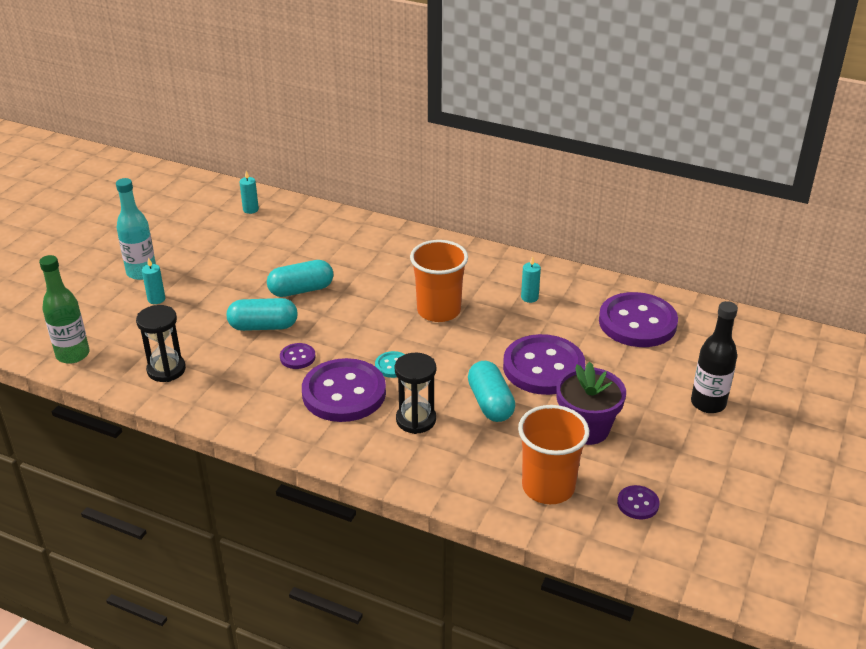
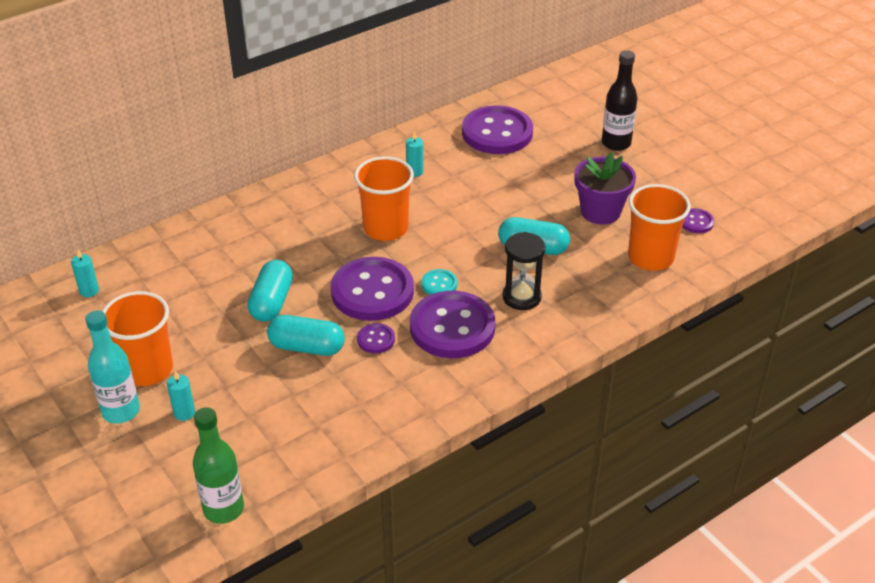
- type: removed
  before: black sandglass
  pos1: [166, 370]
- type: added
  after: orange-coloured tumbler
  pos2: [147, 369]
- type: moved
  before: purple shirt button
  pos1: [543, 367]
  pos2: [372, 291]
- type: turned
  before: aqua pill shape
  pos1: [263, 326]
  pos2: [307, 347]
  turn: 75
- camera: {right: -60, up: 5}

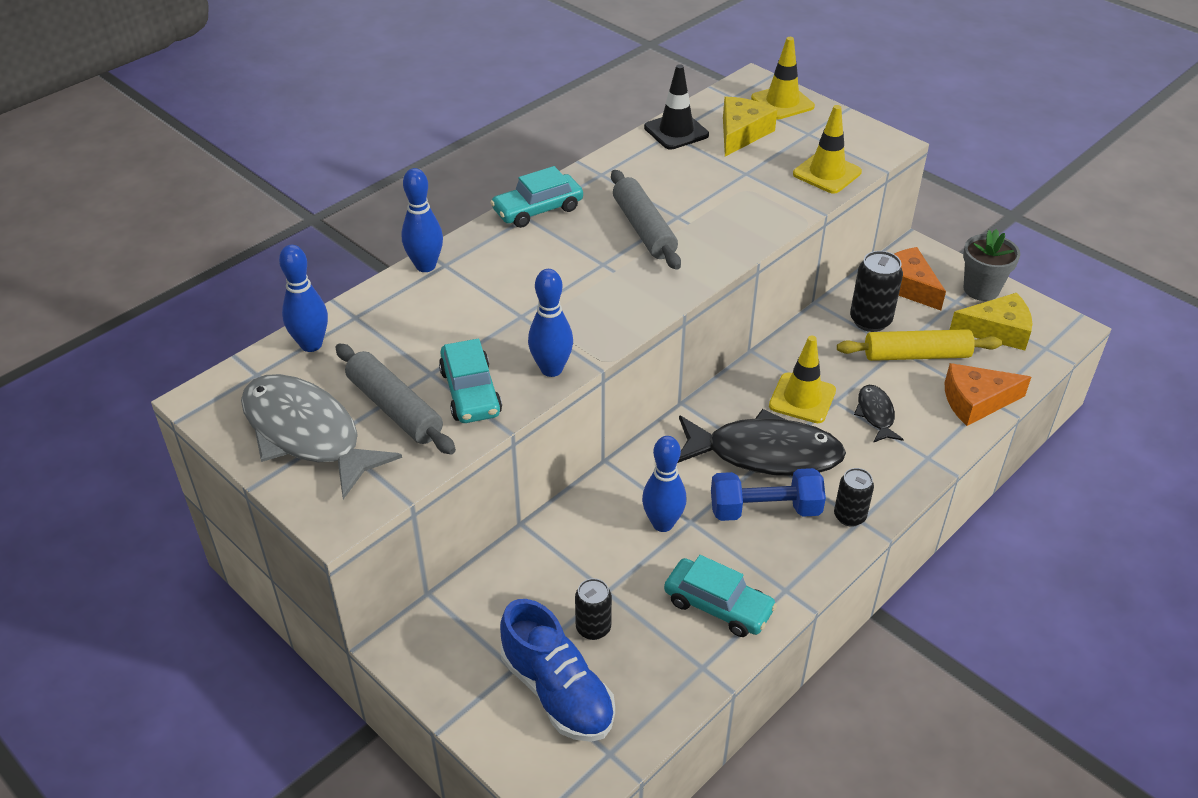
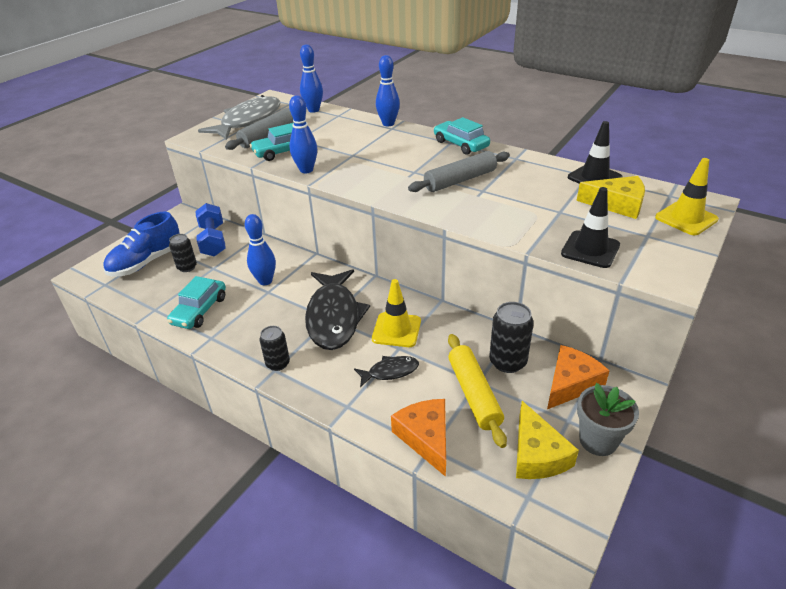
- type: moved
  before: cobalt free weight
  pos1: [765, 510]
  pos2: [213, 240]
- type: recoloured
  before: golden safety cone
  after: black safety cone
  pos1: [827, 173]
  pos2: [590, 249]
- camera: {right: 80, up: -5}

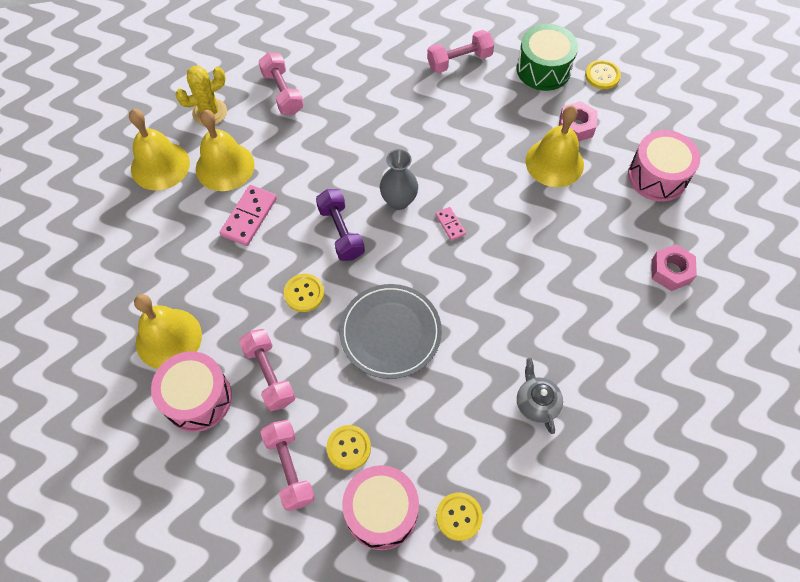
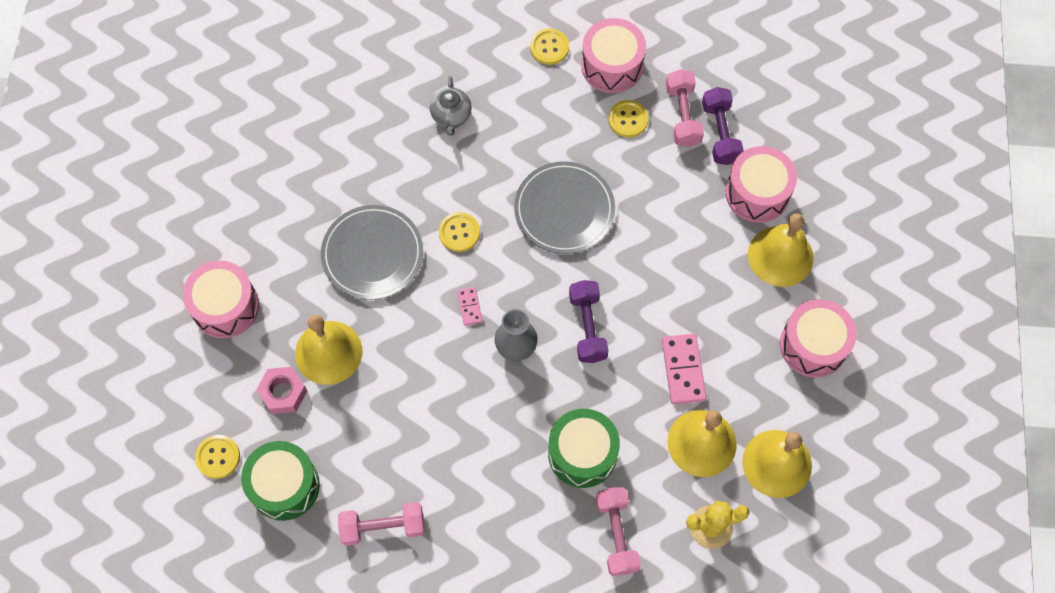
- type: removed
  before: pink free weight
  pos1: [269, 375]
- type: removed
  before: pink hex nut
  pos1: [670, 271]
- type: added
  after: ash-grey flat dish
  pos2: [372, 254]
- type: added
  after: green snare drum
  pos2: [582, 453]
- type: added
  after: purple free weight
  pos2: [720, 133]
- type: added
  after: pink snare drum
  pos2: [813, 345]
- type: moved
  before: golden shirt button
  pos1: [304, 293]
  pos2: [459, 232]
- type: turned
  before: pink domino
  pos1: [249, 217]
  pos2: [683, 370]
  turn: -45
- camera: {right: -165, up: 5}

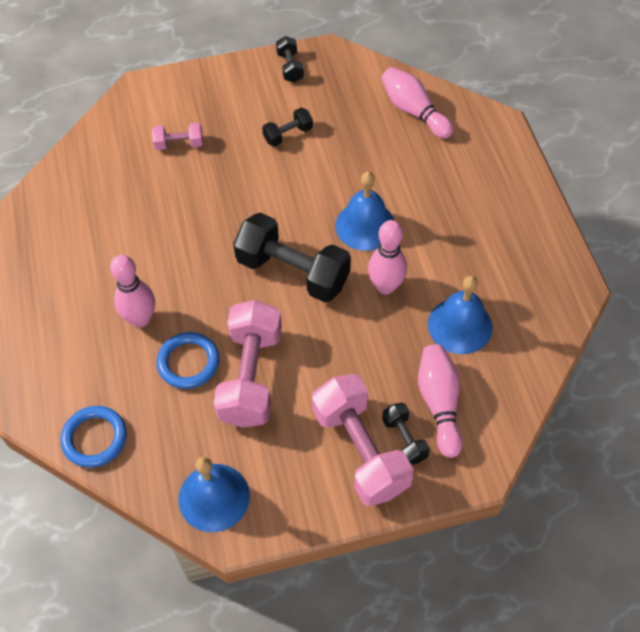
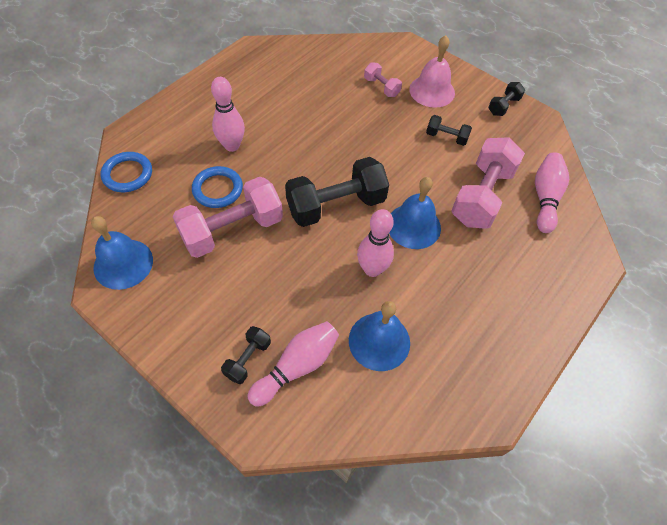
- type: added
  after: pink bell
  pos2: [432, 91]
- type: moved
  before: pink free weight
  pos1: [360, 450]
  pos2: [481, 196]
- type: turned
  before: black free weight
  pos1: [293, 272]
  pos2: [336, 205]
  turn: 75
- camera: {right: 50, up: 0}

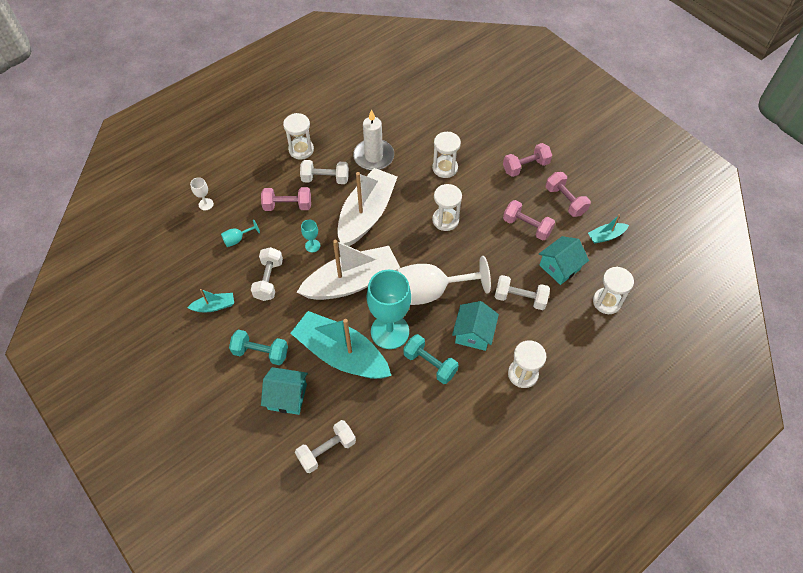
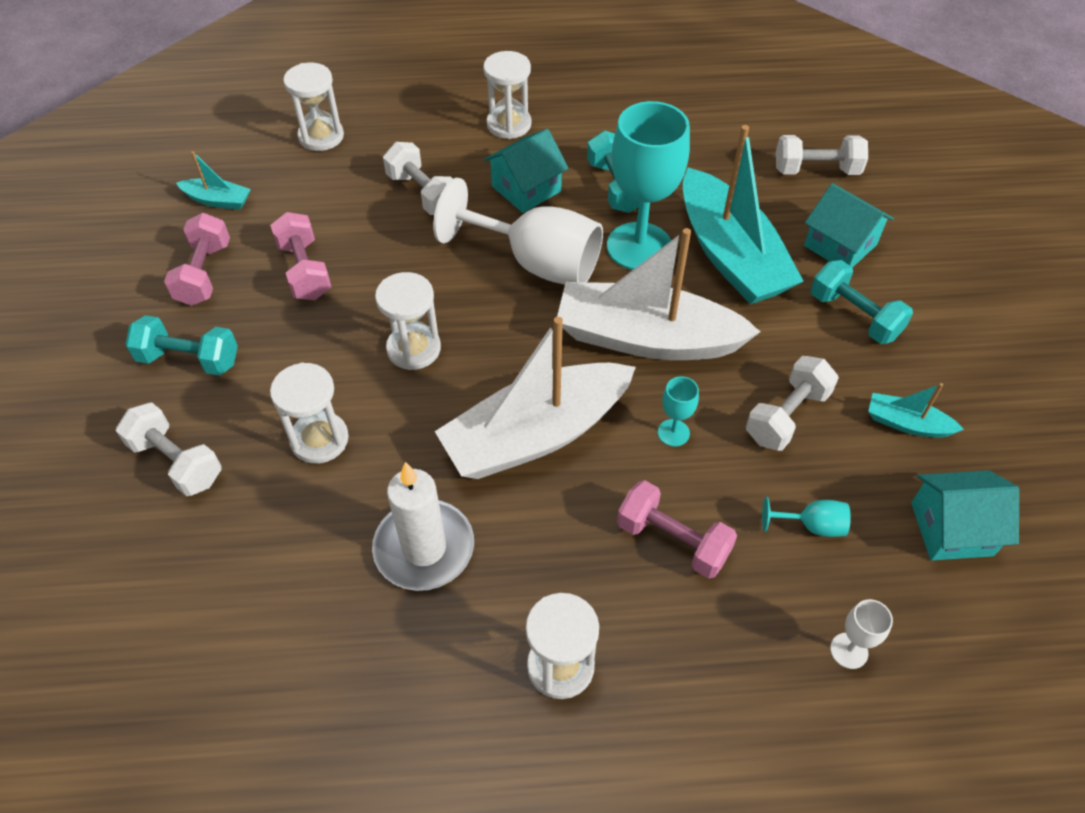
- type: moved
  before: snow-white free weight
  pos1: [325, 179]
  pos2: [176, 462]
- type: moved
  before: aqua toy house
  pos1: [560, 267]
  pos2: [951, 529]
- type: recoloured
  before: pink free weight
  after: aqua free weight
  pos1: [525, 167]
  pos2: [189, 359]
- camera: {right: -145, up: -5}

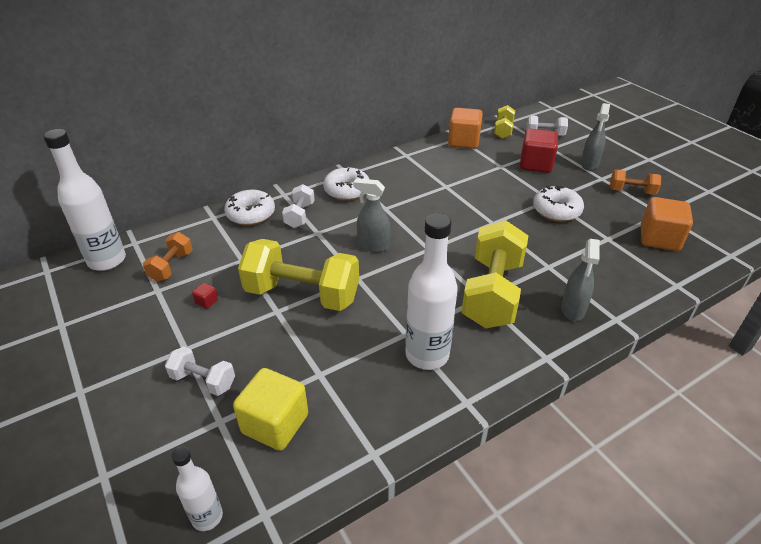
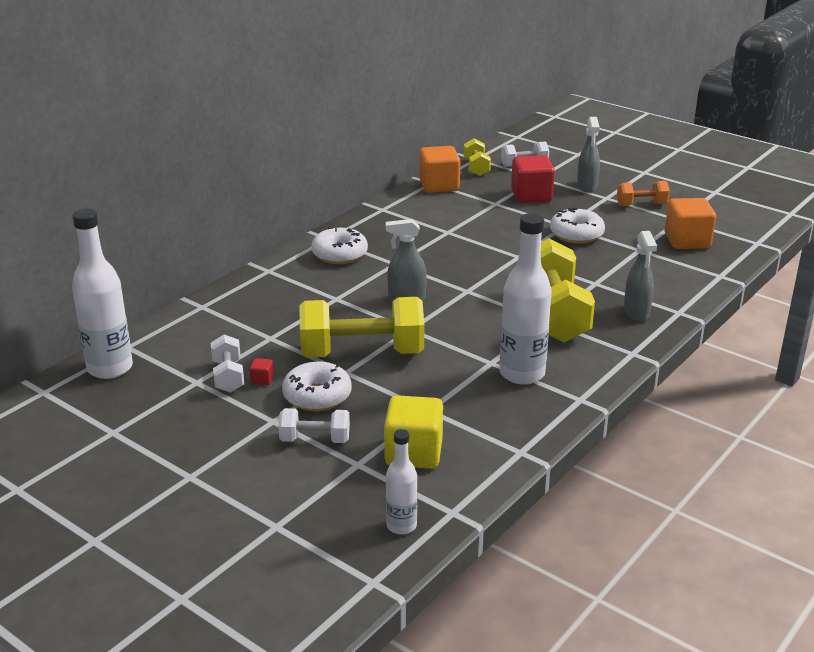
- type: removed
  before: orange-coloured free weight
  pos1: [171, 266]
- type: moved
  before: snow-white doughnut
  pos1: [251, 214]
  pos2: [317, 396]
- type: moved
  before: snow-white free weight
  pos1: [300, 215]
  pos2: [228, 376]
- camera: {right: -20, up: -10}

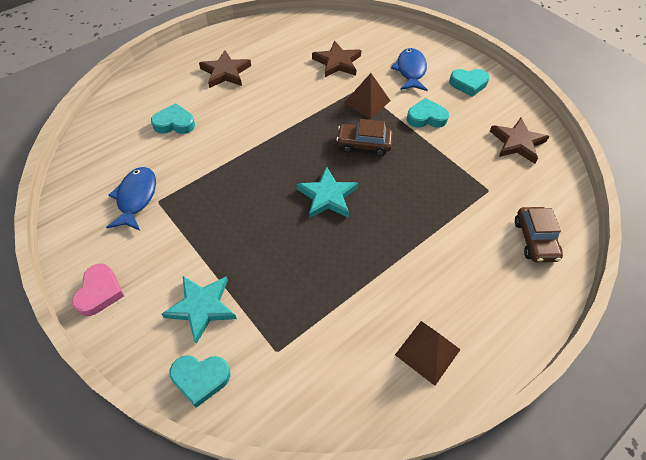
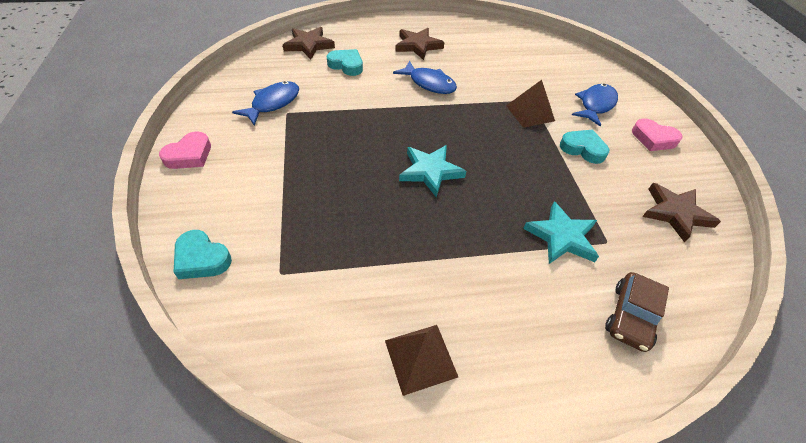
- type: removed
  before: russet automobile
  pos1: [364, 144]
- type: added
  after: cobalt toy fish
  pos2: [429, 83]
- type: moved
  before: aqua star shape
  pos1: [202, 307]
  pos2: [561, 237]
- type: moved
  before: russet star shape
  pos1: [337, 62]
  pos2: [309, 45]
- type: recoloured
  before: aqua love heart
  after: pink love heart
  pos1: [468, 84]
  pos2: [653, 139]
- camera: {right: 30, up: -5}

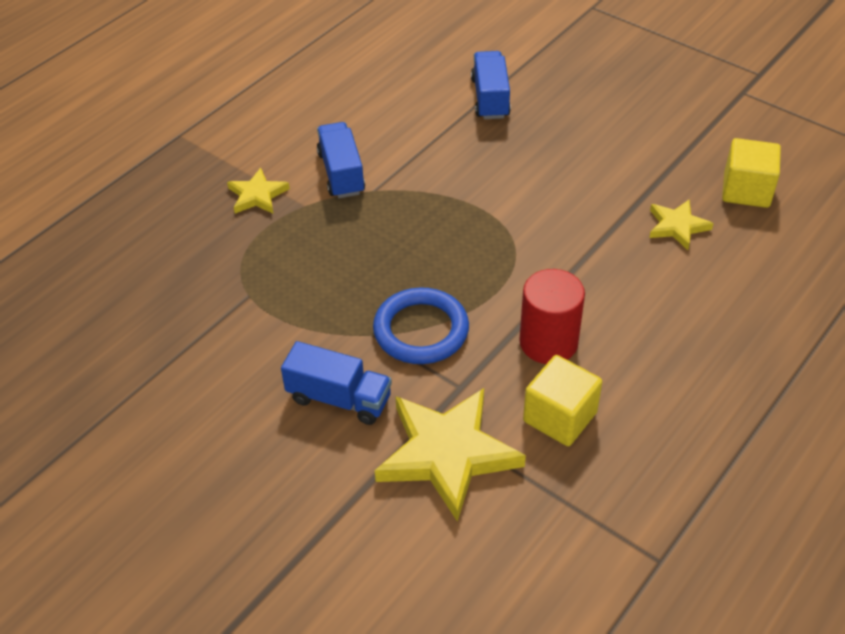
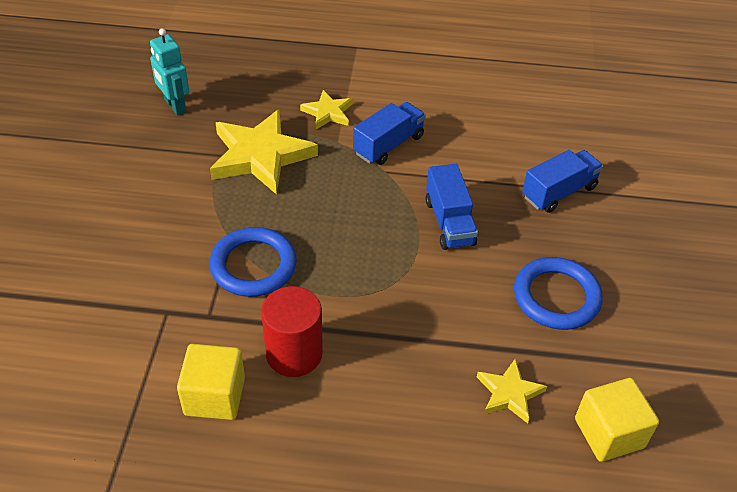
- type: added
  after: aqua robot figure
  pos2: [175, 106]
- type: added
  after: cobalt ring
  pos2: [556, 297]
- type: moved
  before: cobalt toy truck
  pos1: [339, 398]
  pos2: [449, 222]
- type: moved
  before: golden star shape
  pos1: [447, 454]
  pos2: [260, 156]
- camera: {right: 55, up: 0}

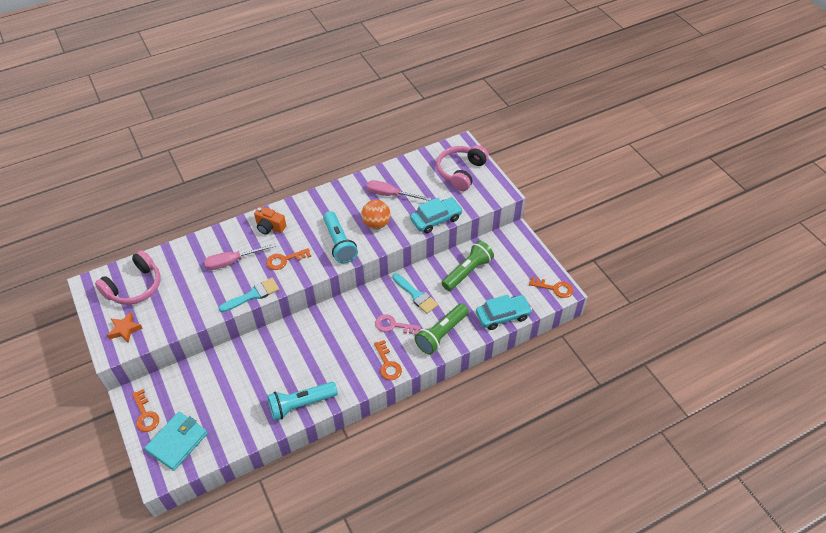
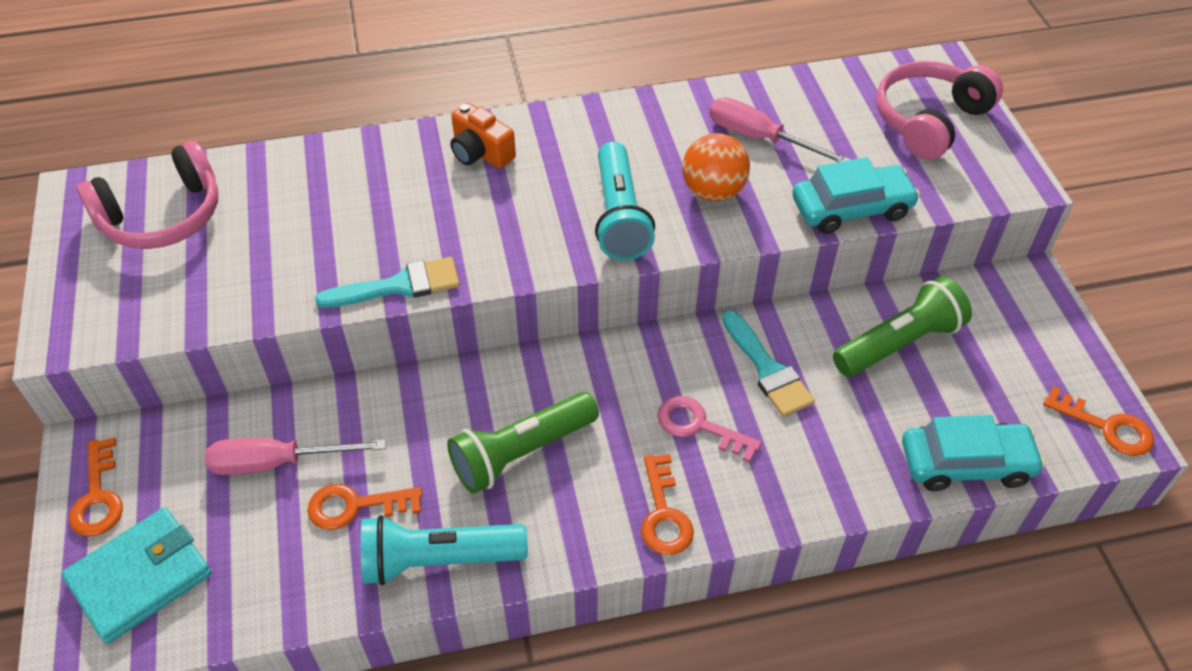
- type: removed
  before: orange-coloured star shape
  pos1: [125, 329]
- type: moved
  before: pink screwdriver
  pos1: [232, 262]
  pos2: [278, 462]
- type: moved
  before: orange-coloured latchkey
  pos1: [284, 260]
  pos2: [355, 506]
- type: moved
  before: green pocket torch
  pos1: [441, 334]
  pos2: [521, 452]
- camera: {right: 15, up: 0}

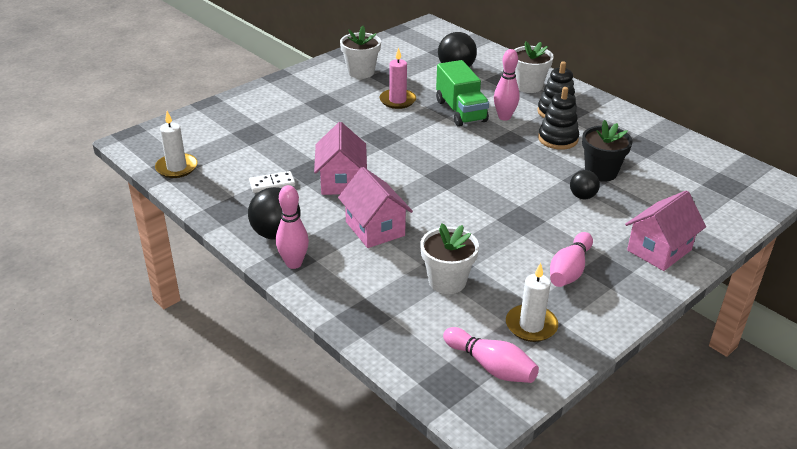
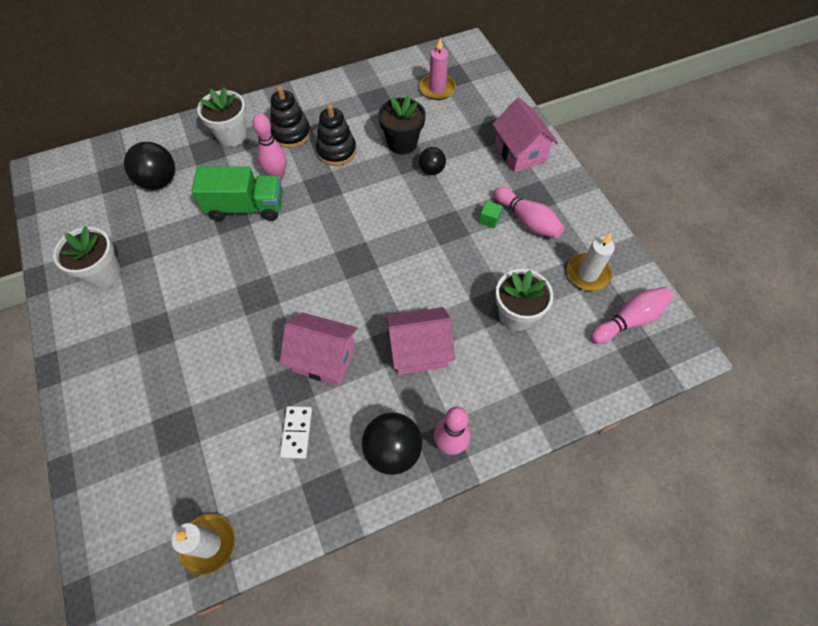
- type: added
  after: green solid cube
  pos2: [489, 219]
- type: moved
  before: pink wax candle
  pos1: [397, 100]
  pos2: [437, 89]
- camera: {right: -70, up: 25}

